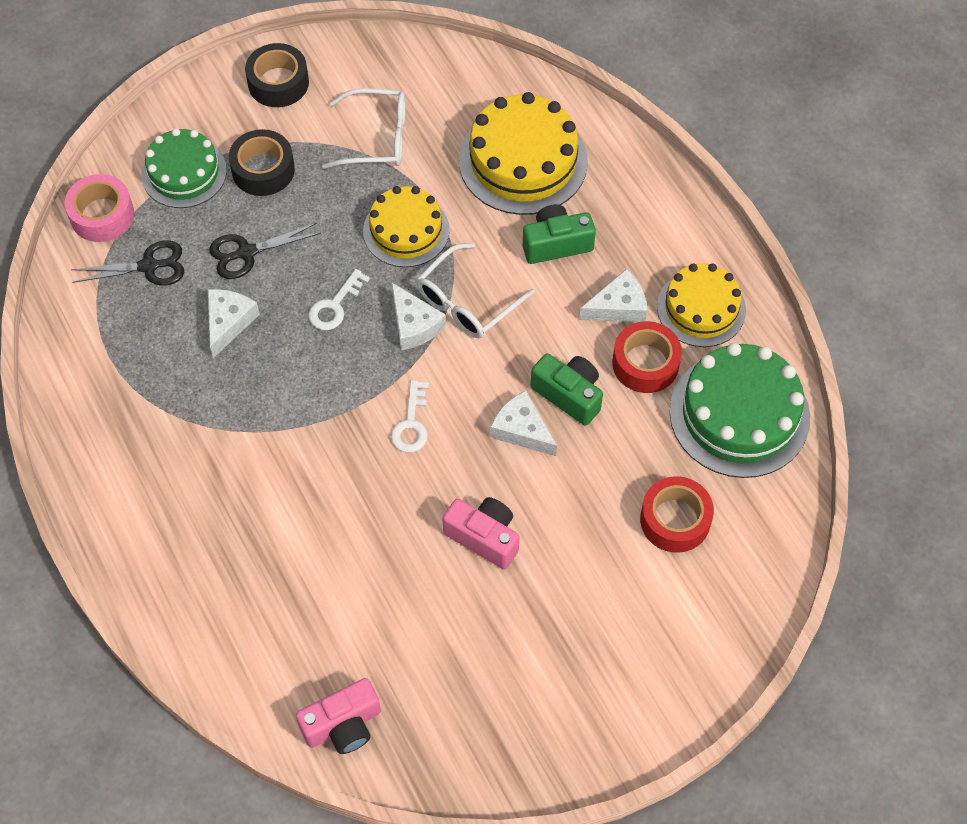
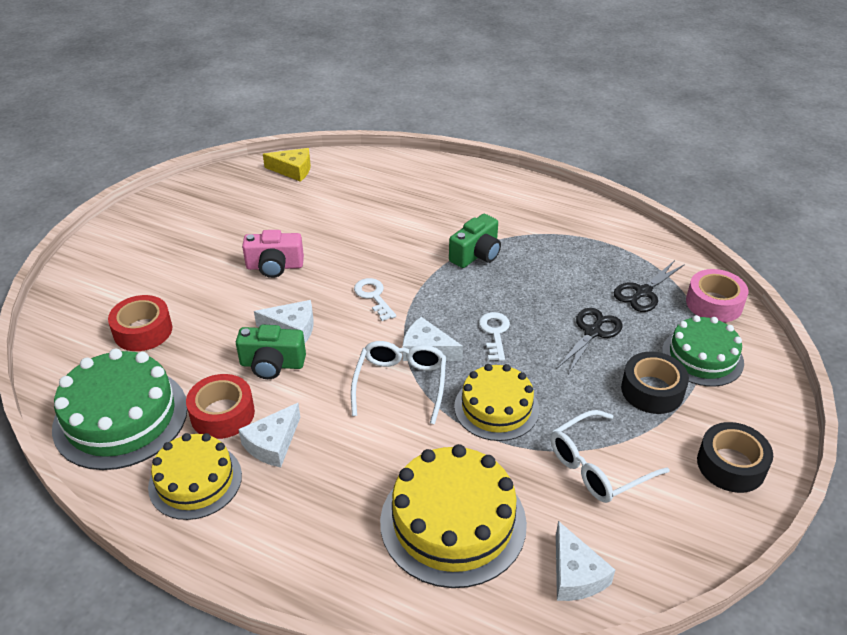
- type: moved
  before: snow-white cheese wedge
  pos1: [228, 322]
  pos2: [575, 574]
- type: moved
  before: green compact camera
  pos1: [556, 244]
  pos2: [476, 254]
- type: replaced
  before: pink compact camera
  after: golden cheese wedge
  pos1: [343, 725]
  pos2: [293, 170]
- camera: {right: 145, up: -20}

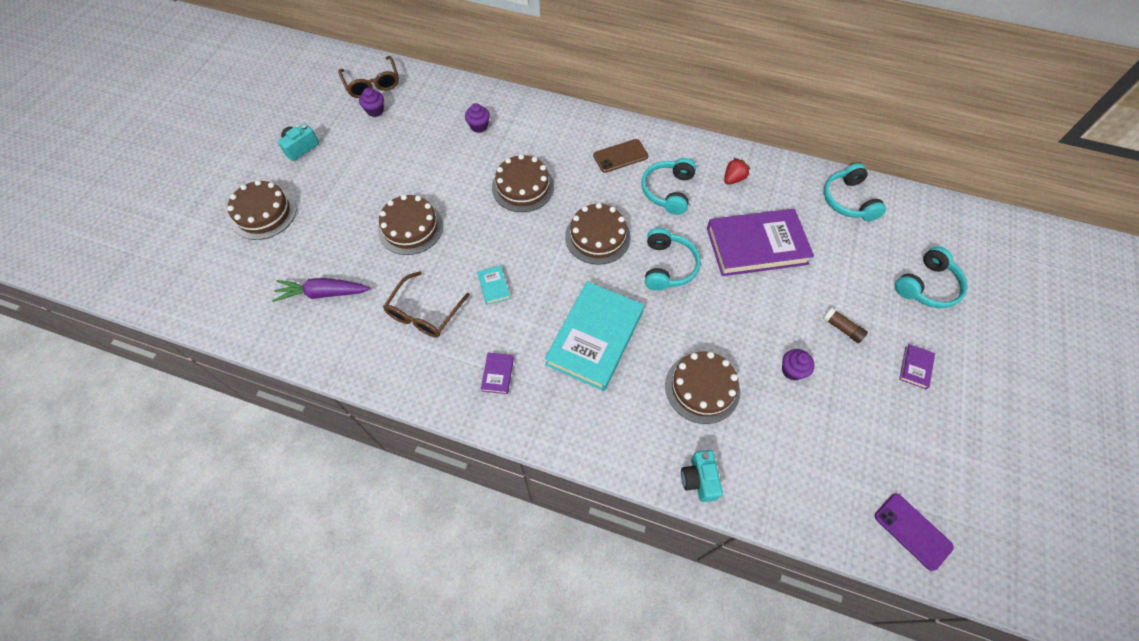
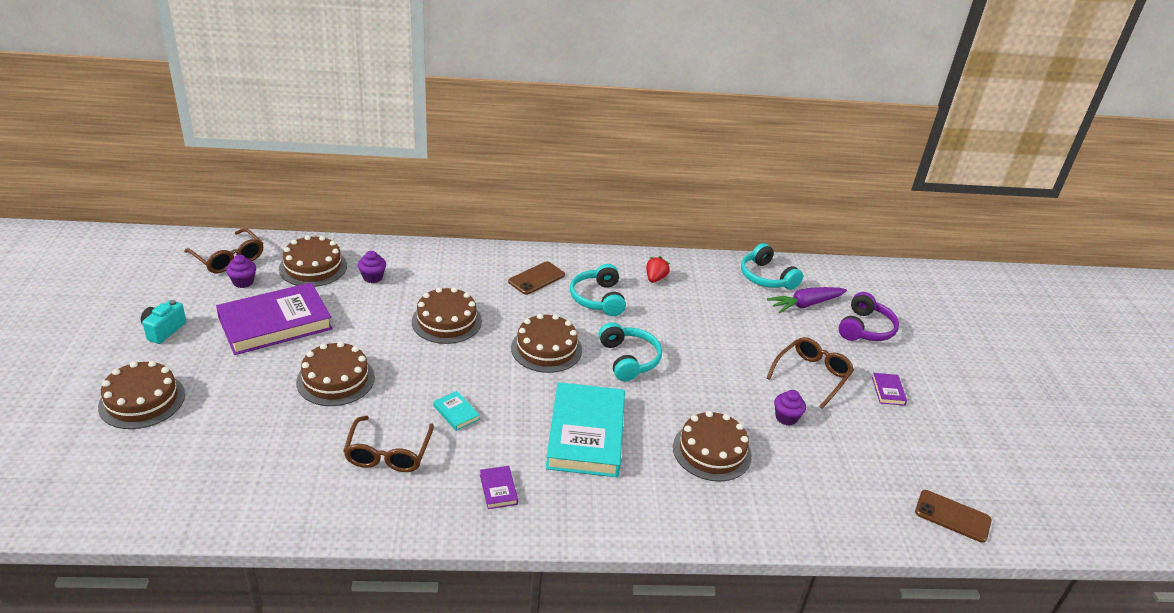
- type: removed
  before: aqua compact camera
  pos1: [699, 479]
- type: added
  after: russet layer cake
  pos2: [313, 267]
- type: moved
  before: purple root vegetable
  pos1: [323, 293]
  pos2: [805, 304]
- type: moved
  before: purple book
  pos1: [756, 246]
  pos2: [275, 323]
- type: replaced
  before: russet stick of glue
  after: russet spectacles
  pos1: [842, 328]
  pos2: [812, 375]
- type: recoloured
  before: purple phone
  after: russet phone
  pos1: [912, 531]
  pos2: [952, 516]
- type: recoloured
  before: aqua headset
  after: purple headset
  pos1: [927, 286]
  pos2: [865, 329]
- camera: {right: -25, up: -25}

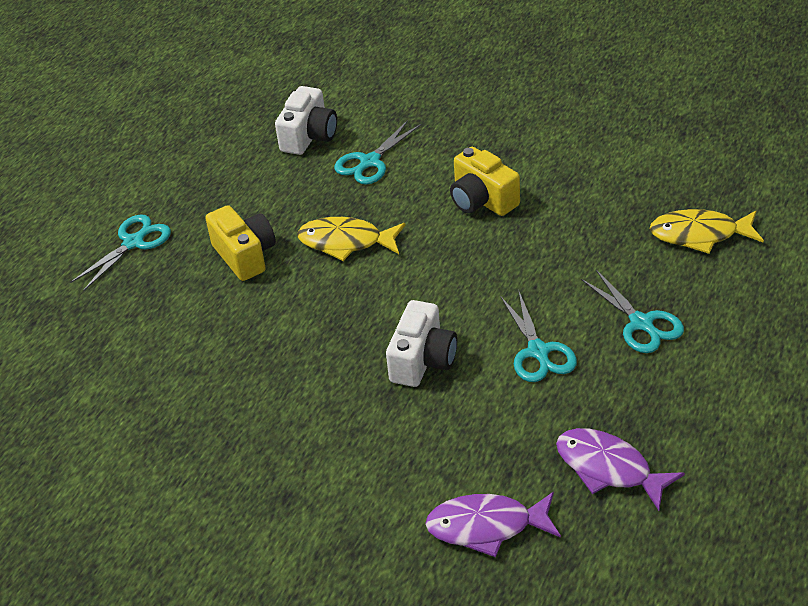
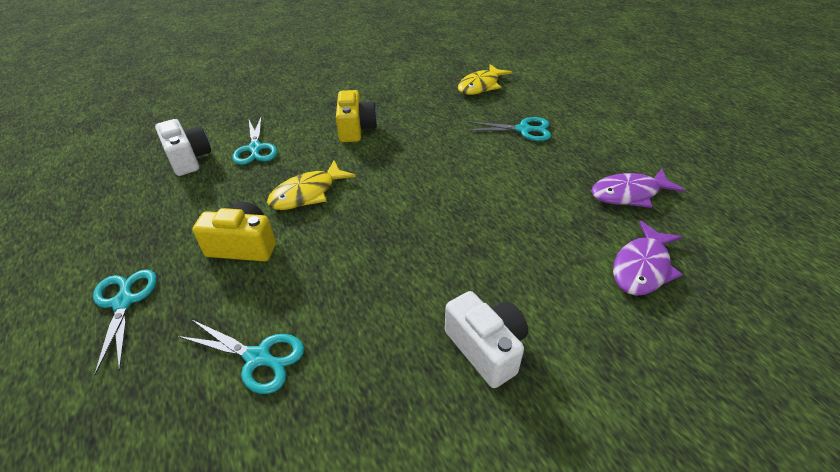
- type: moved
  before: snow-white compact camera
  pos1: [422, 360]
  pos2: [486, 348]
- type: moved
  before: aqua shears
  pos1: [538, 351]
  pos2: [258, 357]
- type: turned
  before: golden compact camera
  pos1: [482, 200]
  pos2: [356, 129]
  turn: -90
- camera: {right: -55, up: 0}

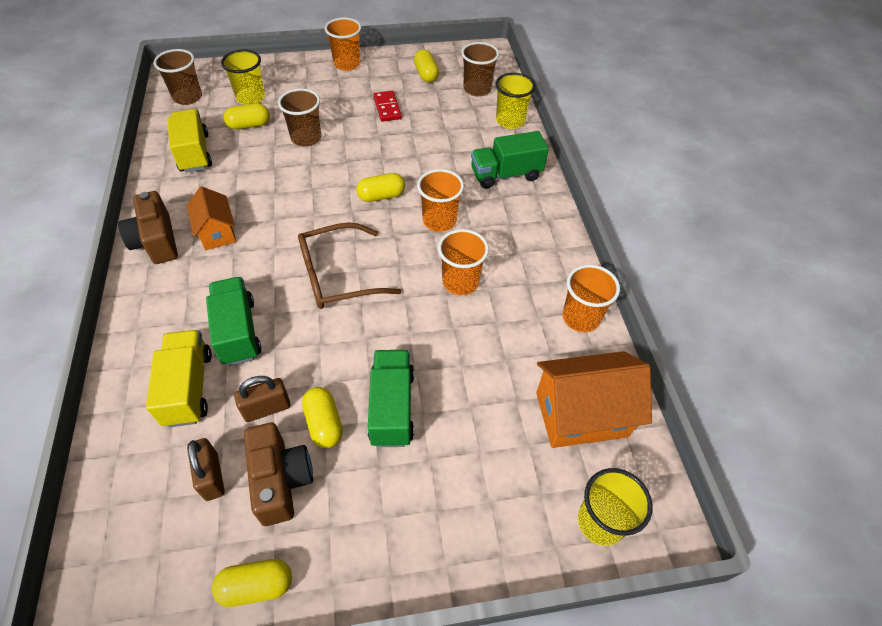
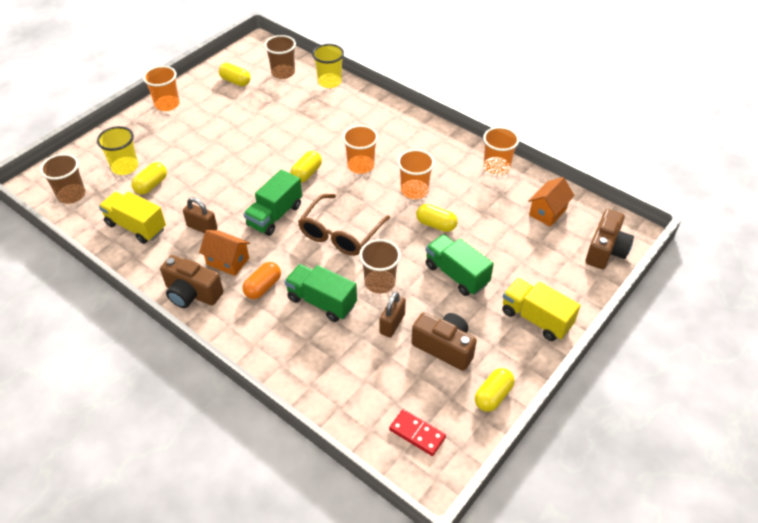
- type: added
  after: orange-coloured pill shape
  pos2: [263, 287]
- type: moved
  before: golden toy truck
  pos1: [188, 388]
  pos2: [536, 318]
- type: moved
  before: russet padlock
  pos1: [212, 476]
  pos2: [202, 227]
- type: moved
  before: russet tumbler
  pos1: [306, 138]
  pos2: [379, 283]
- type: moved
  before: golden pill shape
  pos1: [324, 423]
  pos2: [436, 225]
- type: moved
  before: crimson domino
  pos1: [387, 108]
  pos2: [417, 434]
- type: moved
  before: green toy truck
  pos1: [506, 174]
  pos2: [275, 215]
- type: replaced
  before: golden tumbler
  after: russet compact camera
  pos1: [600, 522]
  pos2: [606, 250]
- type: resized
  before: orange-coloured toy house
  pos1: [581, 414]
  pos2: [548, 212]
  scale: 0.61
- camera: {right: -40, up: -5}

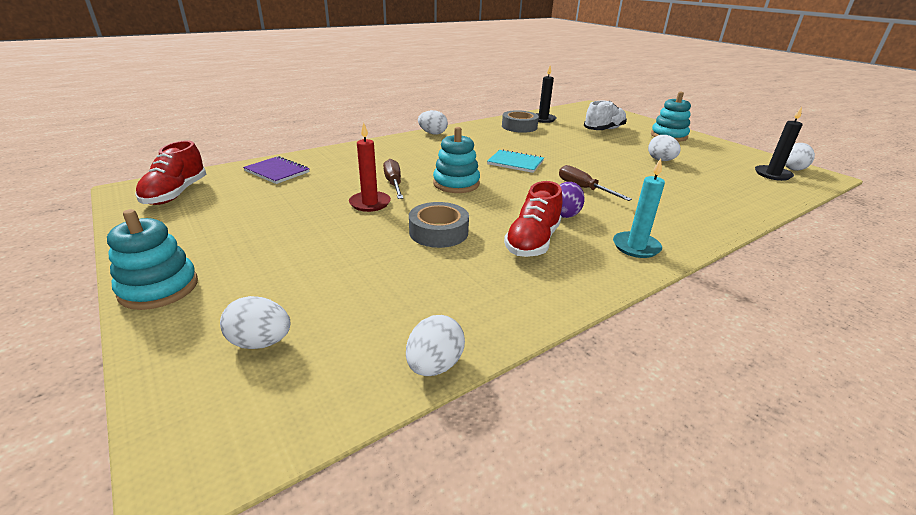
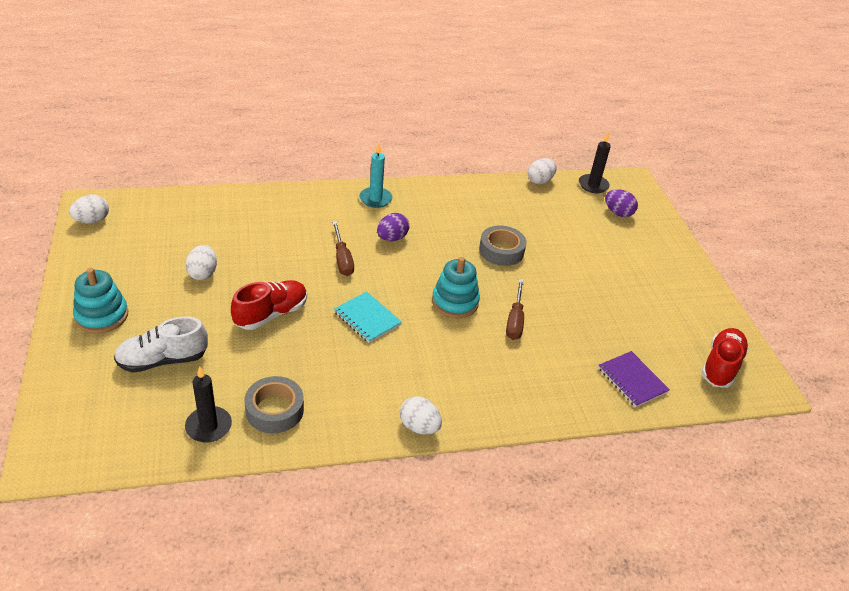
- type: removed
  before: aqua ring stacker
  pos1: [159, 288]
- type: removed
  before: crimson wax candle
  pos1: [370, 203]
- type: moved
  before: crimson shoe
  pos1: [532, 242]
  pos2: [271, 314]
- type: moved
  before: black wax candle
  pos1: [772, 174]
  pos2: [593, 185]
- type: recoloured
  before: snow-white egg
  after: purple egg
  pos1: [261, 342]
  pos2: [618, 213]
- camera: {right: -160, up: 10}

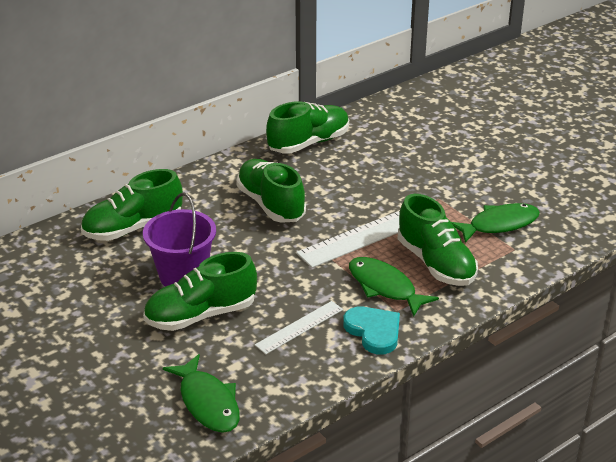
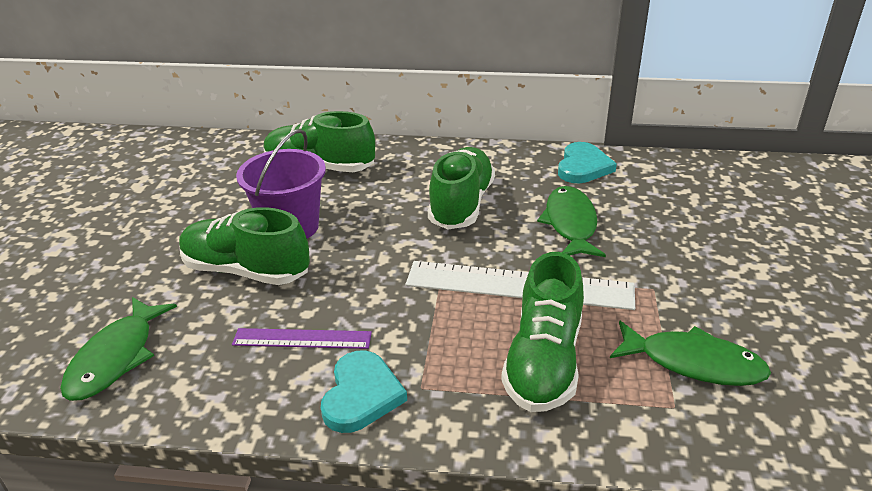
- type: moved
  before: green toy fish
  pos1: [385, 287]
  pos2: [570, 224]
- type: replaced
  before: green shoe
  after: aqua love heart
  pos1: [309, 143]
  pos2: [583, 167]
- type: recoloured
  before: snow-white measuring stick
  after: purple measuring stick
  pos1: [299, 327]
  pos2: [302, 339]
- camera: {right: 45, up: 0}

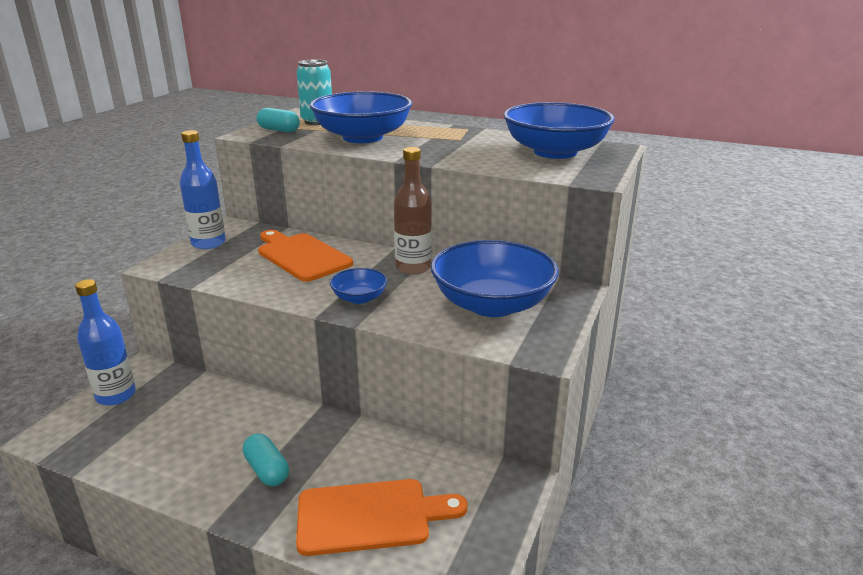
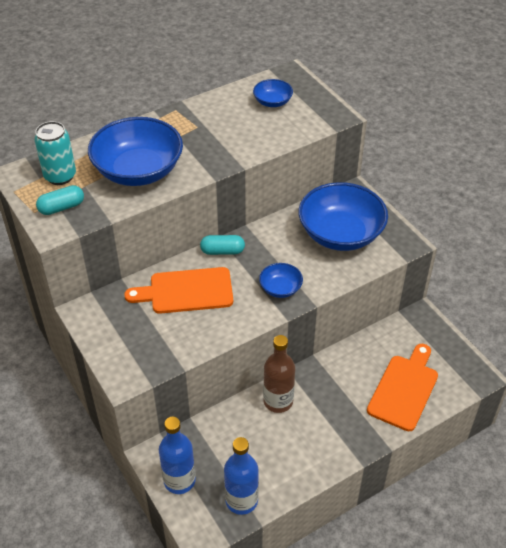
- type: moved
  before: cobalt bottle
  pos1: [208, 243]
  pos2: [241, 500]
- type: moved
  before: aqua pill shape
  pos1: [267, 470]
  pos2: [222, 251]
- type: moved
  before: russet bottle
  pos1: [413, 267]
  pos2: [278, 401]
- type: resized
  before: cobalt serving bowl
  pos1: [555, 152]
  pos2: [272, 102]
  scale: 0.47
- camera: {right: -55, up: 20}

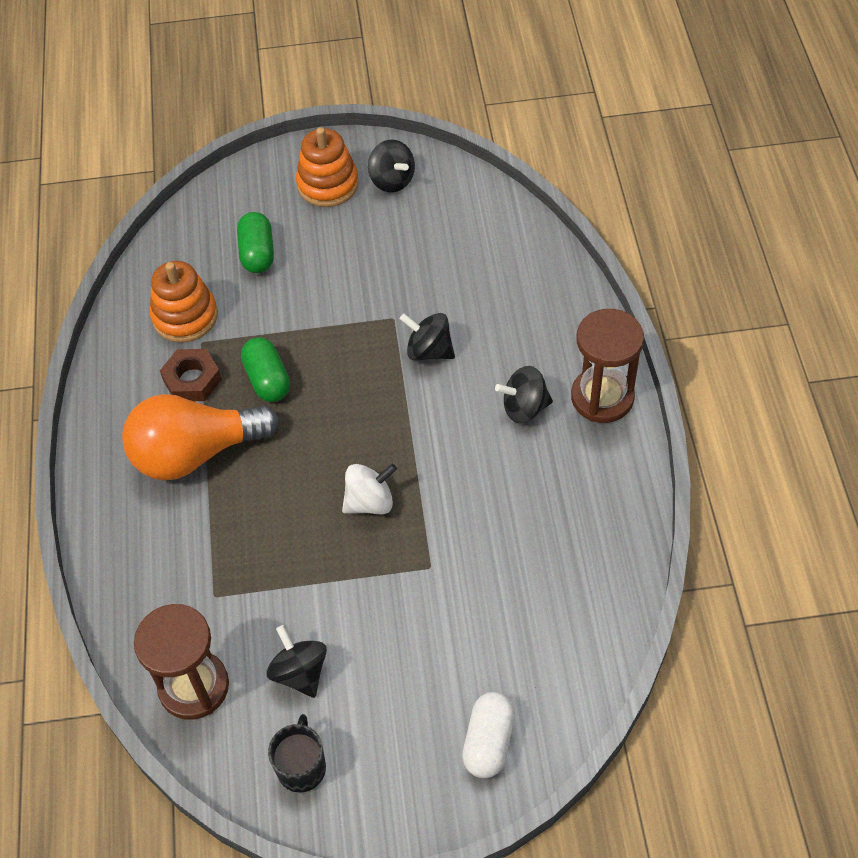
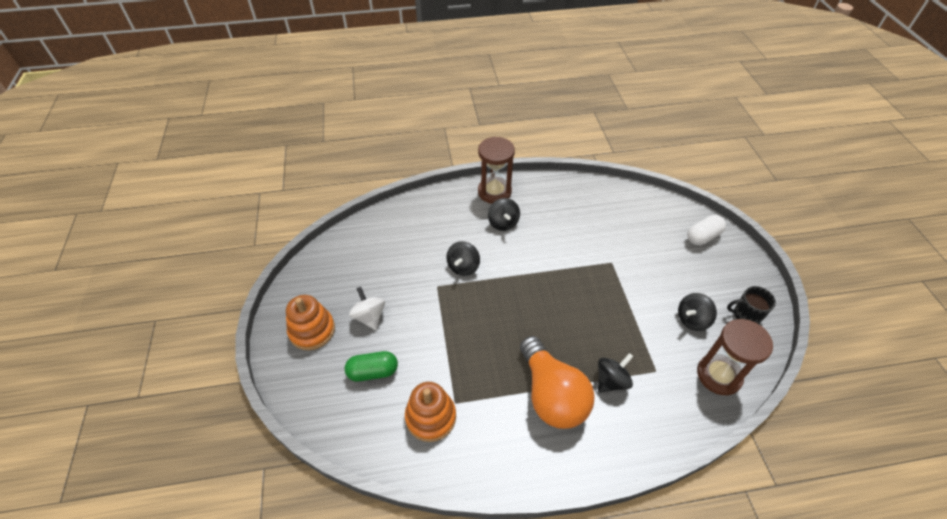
- type: removed
  before: russet hex nut
  pos1: [192, 380]
- type: removed
  before: green pill shape
  pos1: [267, 380]
- type: moved
  before: snow-white whirligig
  pos1: [370, 502]
  pos2: [369, 316]
- type: moved
  before: black whirligig
  pos1: [392, 180]
  pos2: [611, 381]
- type: turned
  before: snow-white pill shape
  pos1: [488, 742]
  pos2: [703, 237]
  turn: -45
- camera: {right: -95, up: -5}

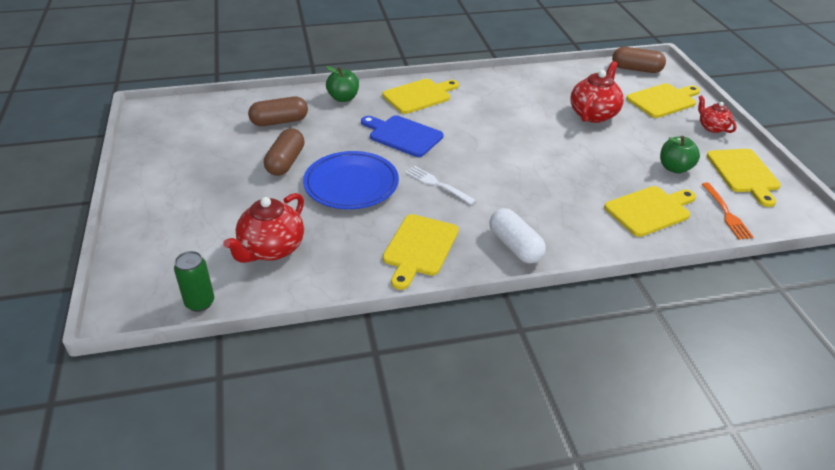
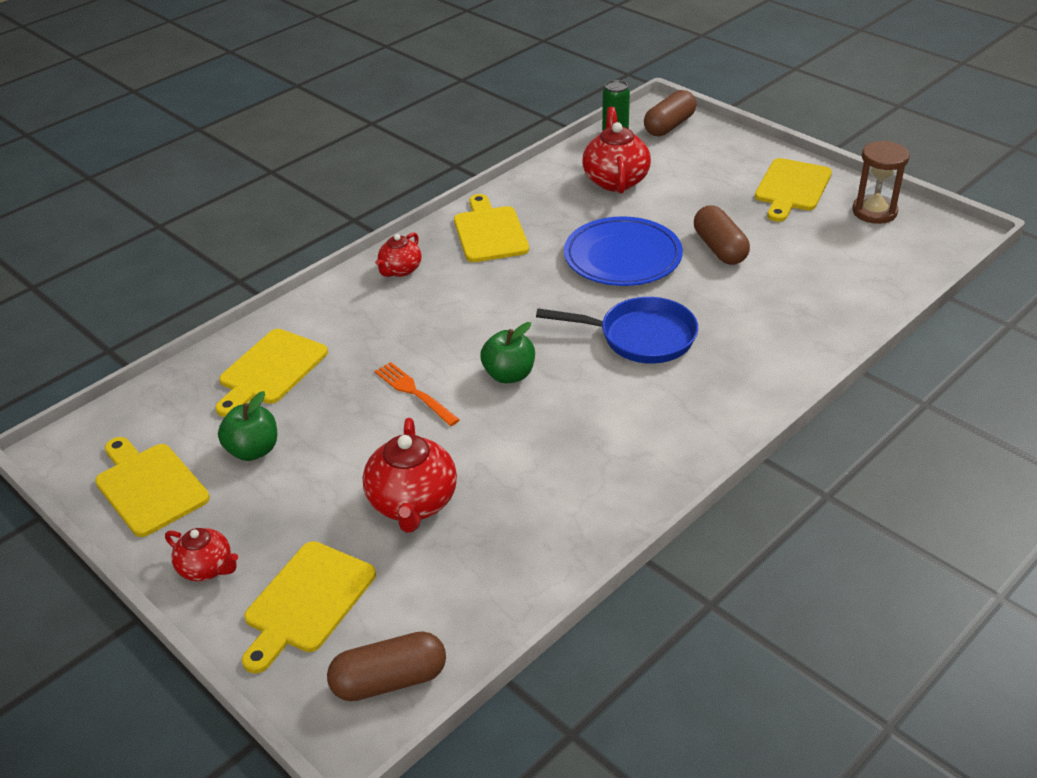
- type: removed
  before: snow-white dinner fork
  pos1: [437, 184]
- type: added
  after: russet sandglass
  pos2: [874, 212]
- type: moved
  before: russet pill shape
  pos1: [279, 121]
  pos2: [669, 126]
- type: moved
  before: green toy apple
  pos1: [343, 98]
  pos2: [509, 375]
- type: moved
  before: golden cutting board
  pos1: [419, 96]
  pos2: [792, 188]
- type: moved
  before: orange-coloured dinner fork
  pos1: [726, 213]
  pos2: [414, 392]
- type: replaced
  before: cobalt cutting board
  after: cobalt skillet
  pos1: [403, 135]
  pos2: [640, 337]
- type: replaced
  before: snow-white pill shape
  after: crimson teapot
  pos1: [515, 246]
  pos2: [400, 270]
- camera: {right: 150, up: 0}

